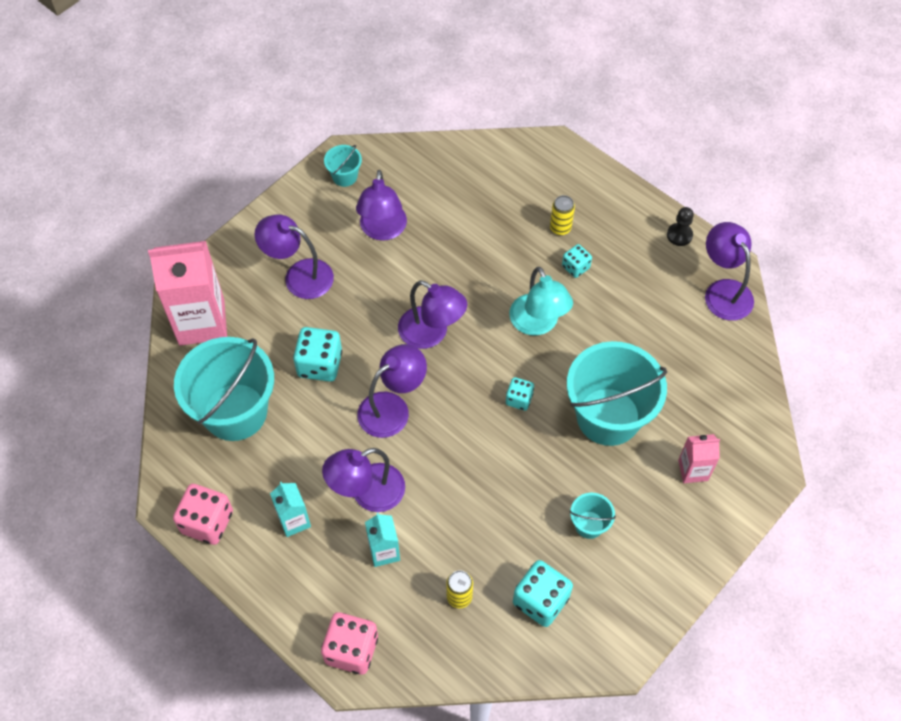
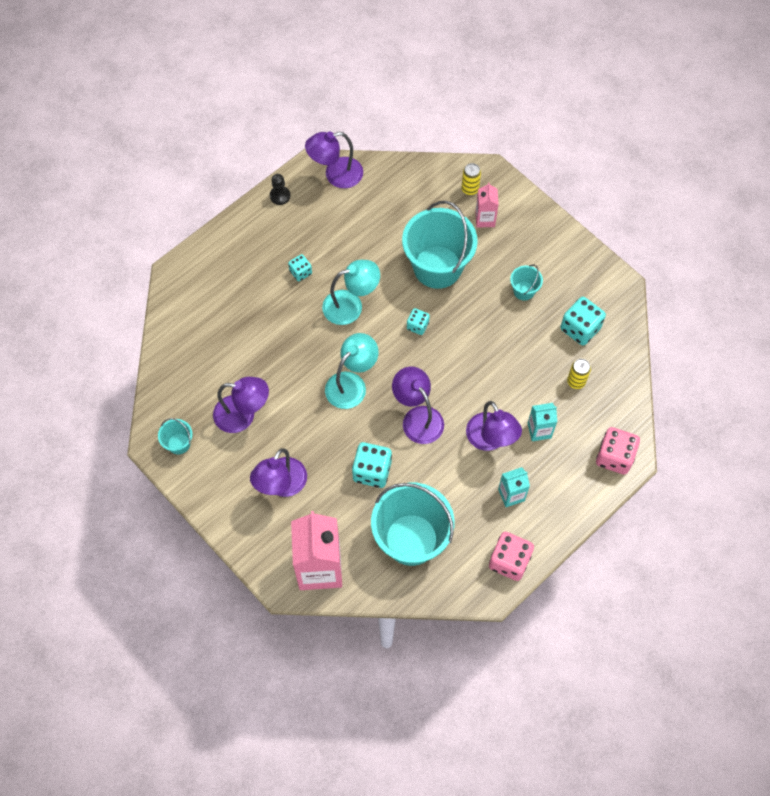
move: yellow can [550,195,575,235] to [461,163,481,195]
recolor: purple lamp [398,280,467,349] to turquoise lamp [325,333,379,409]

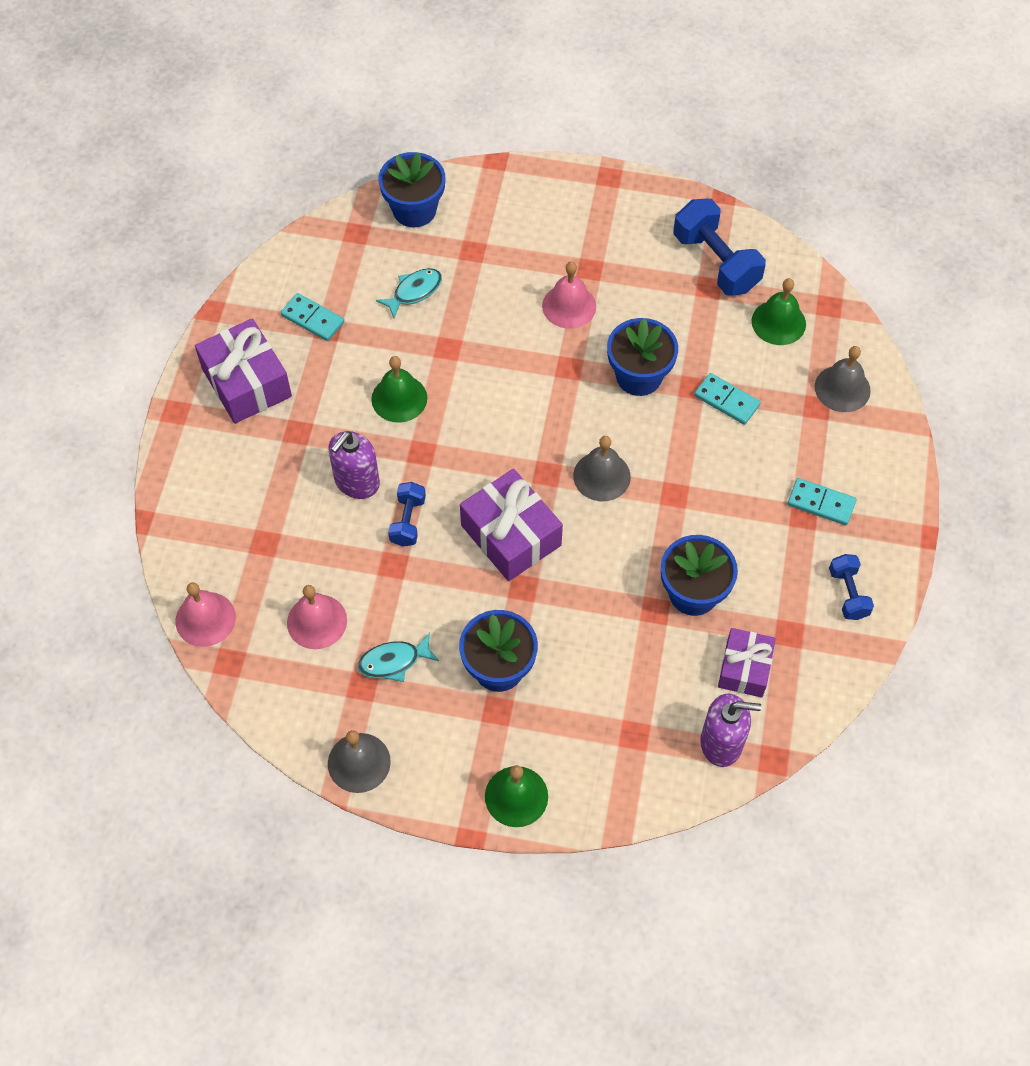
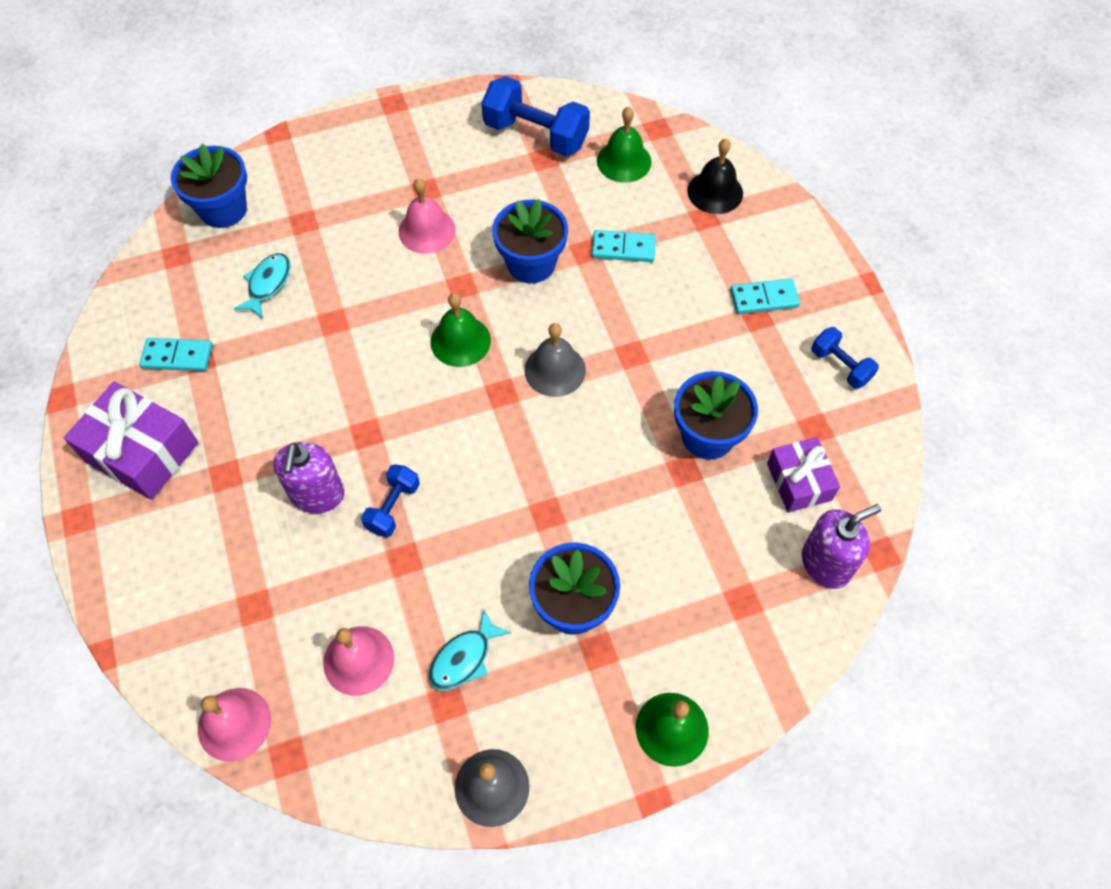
delete: purple gift [460,469,563,581]
move: green bell [371,356,427,423] to [430,293,491,367]
recolor: grey bell [815,346,871,412] to black bell [687,139,743,214]
rotate: blue dumbbell [388,482,426,547] = [361,464,420,537] 45 degrees clockwise

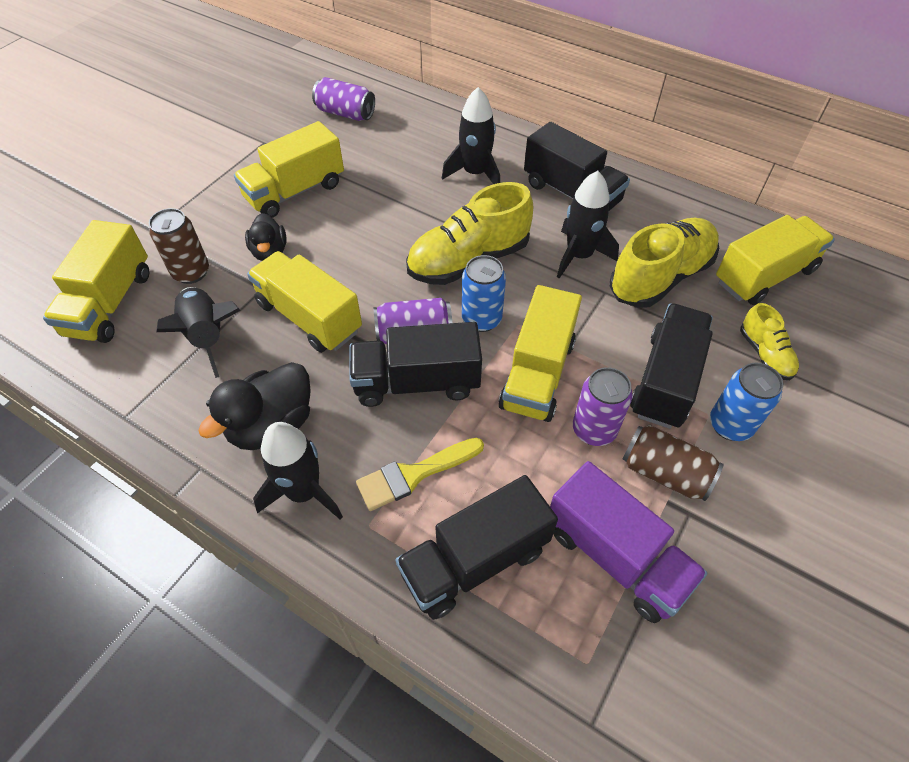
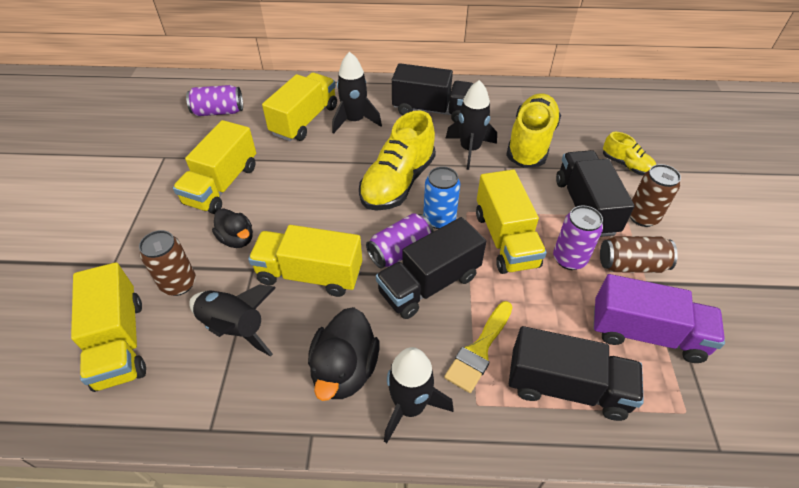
move: yellow truck [716,215,835,305] to [262,73,337,141]
recolor: blue can [710,363,783,441] to brown can [630,164,681,227]
rotate: black truck [395,475,558,620] = [509,326,644,421] 105 degrees counterclockwise

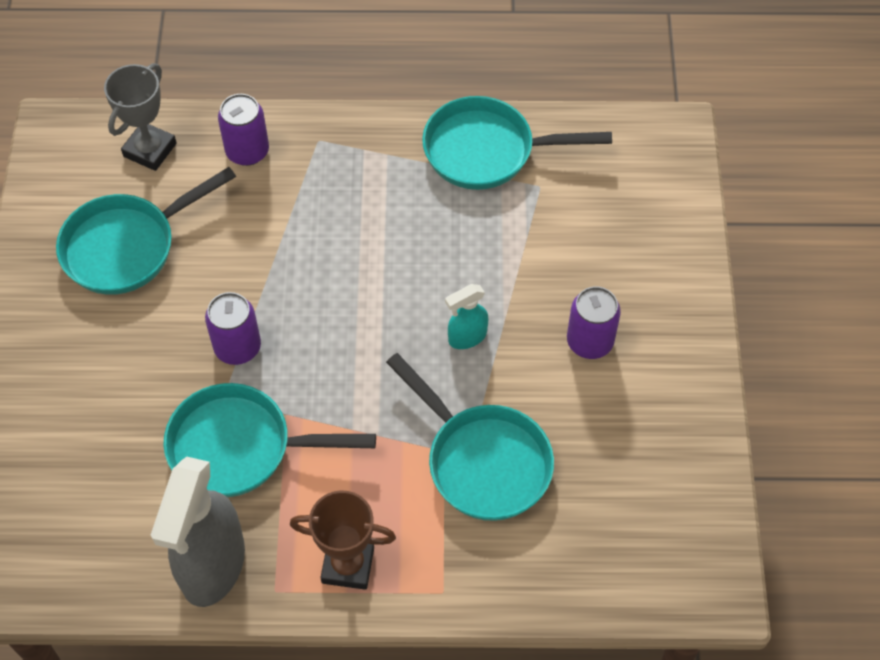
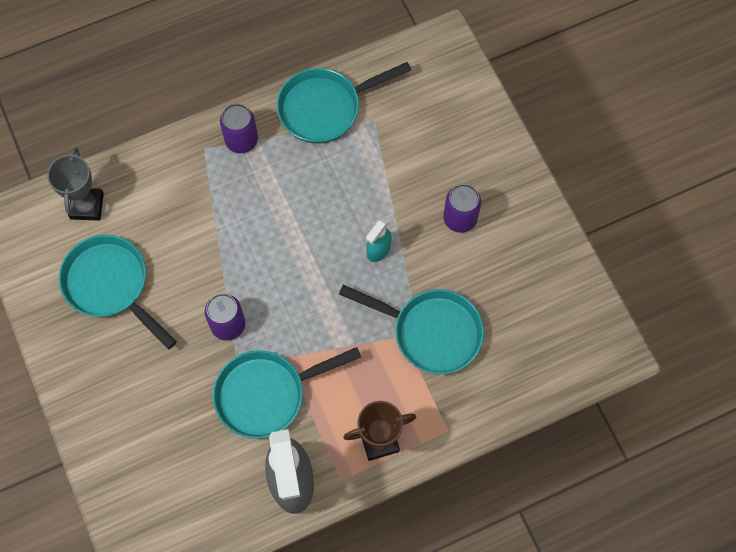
move: purple can [218,94,269,166] to [220,104,258,153]
rotate: turquoise pan [56,167,236,295] = [59,235,177,349] 105 degrees clockwise

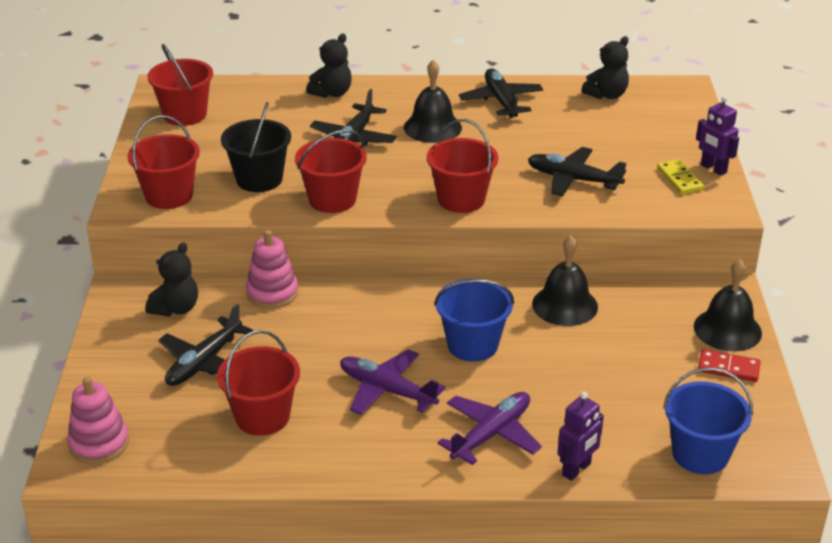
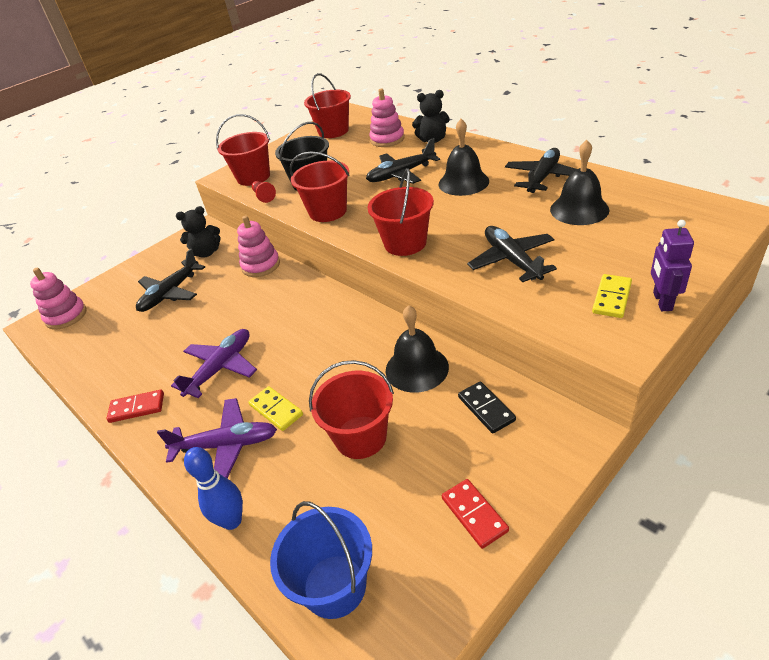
delete: blue bucket [434,279,514,362]; black teddy bear [582,36,629,99]
insert: red domino [106,390,164,423]; yellow domino [249,386,303,431]; red pawn [252,181,276,203]; pink stacking toy [369,89,405,147]; black domino [458,381,516,433]
move: red bucket [217,330,300,436] to [309,360,394,459]; black bell [694,259,762,351] to [550,140,610,225]
replace: purple robot [557,392,604,481] to blue bowling pin [184,447,243,530]
rotate: black plane [158,304,253,386] = [136,249,205,312] 45 degrees counterclockwise; purple plane [340,349,445,415] = [171,329,257,398] 45 degrees clockwise

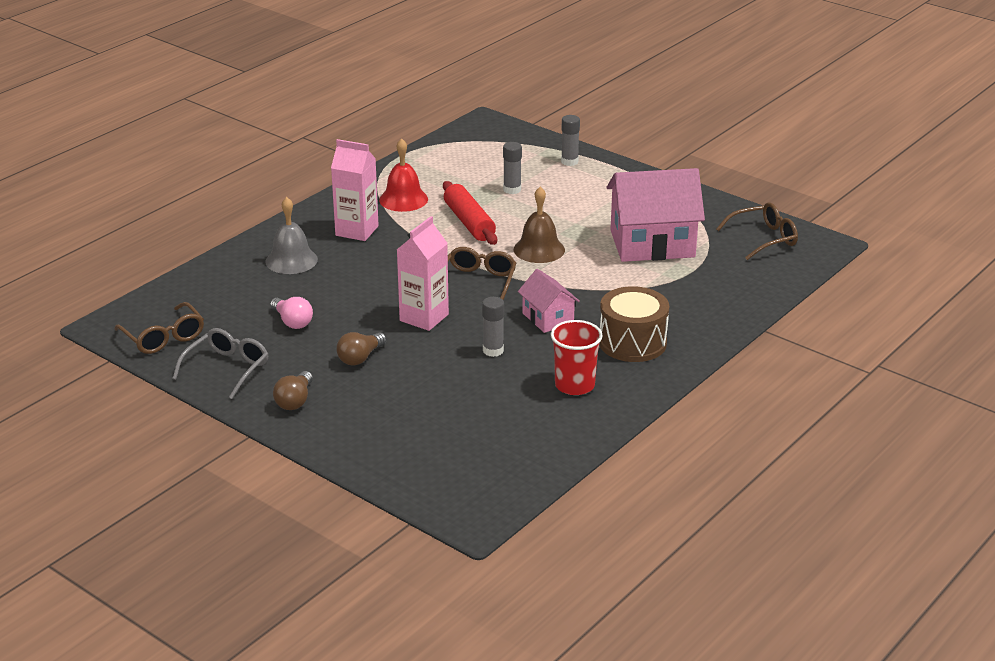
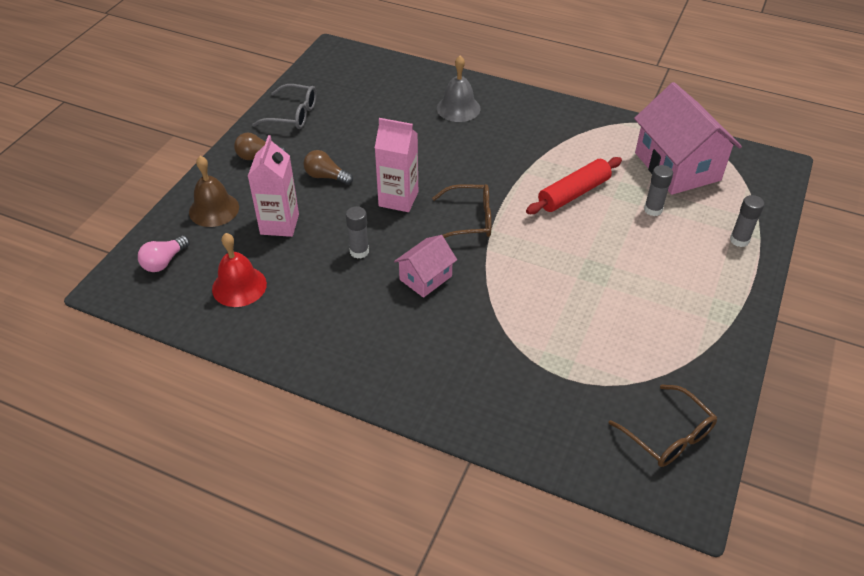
delete: brown glasses [114,302,204,354]; red cup [550,320,603,395]; brown drum [599,286,669,362]
move: pink light bulb [270,297,313,329] to [138,235,190,272]; pink carton [331,139,379,241] to [247,135,299,237]; red bell [379,138,428,212] to [212,233,267,307]; brown bell [514,187,565,263] to [189,156,239,227]; pink house [607,168,705,262] to [634,82,742,195]

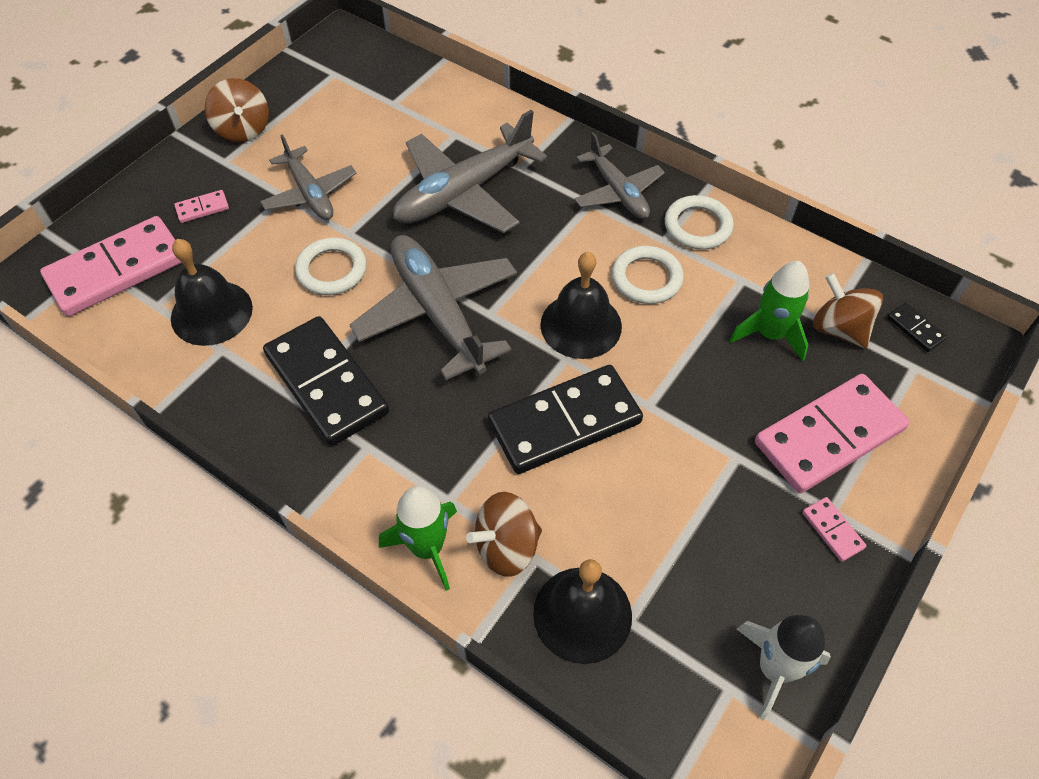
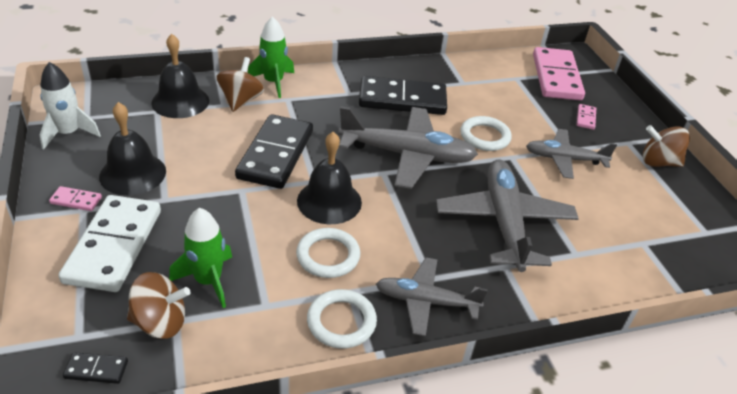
move: black bell [171,239,253,346] to [99,102,166,195]
recolor: pink domino [755,374,910,493] to white domino [58,195,161,292]

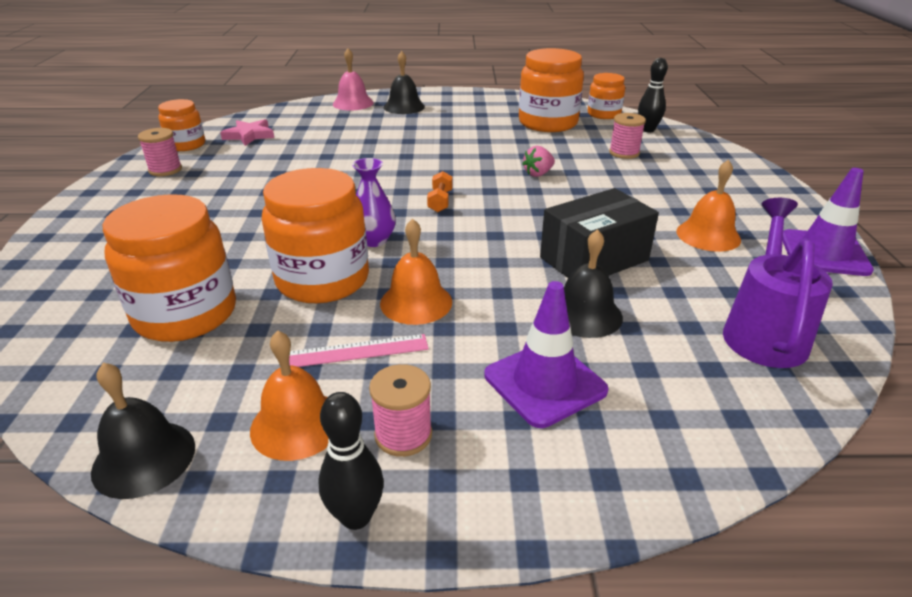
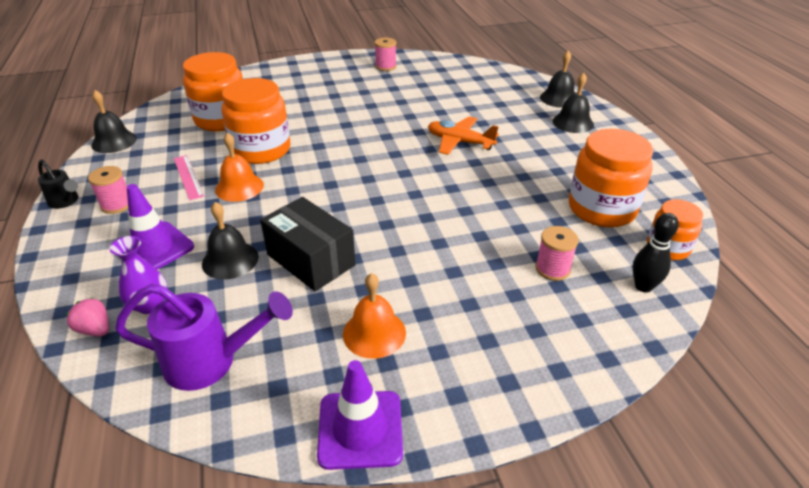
delete: orange jar [158,99,205,151]; pink star [220,119,274,146]; orange bell [250,330,329,461]; orange dumbbell [427,171,453,212]
insert: orange plane [428,116,499,155]
move: purple vase [352,158,396,247] to [109,236,168,314]; pink strawberry [522,146,555,177] to [66,298,109,336]
replace: black bowling pin [318,392,384,530] to black watering can [38,159,79,209]
recolor: pink bell [333,48,374,111] to black bell [540,50,575,108]

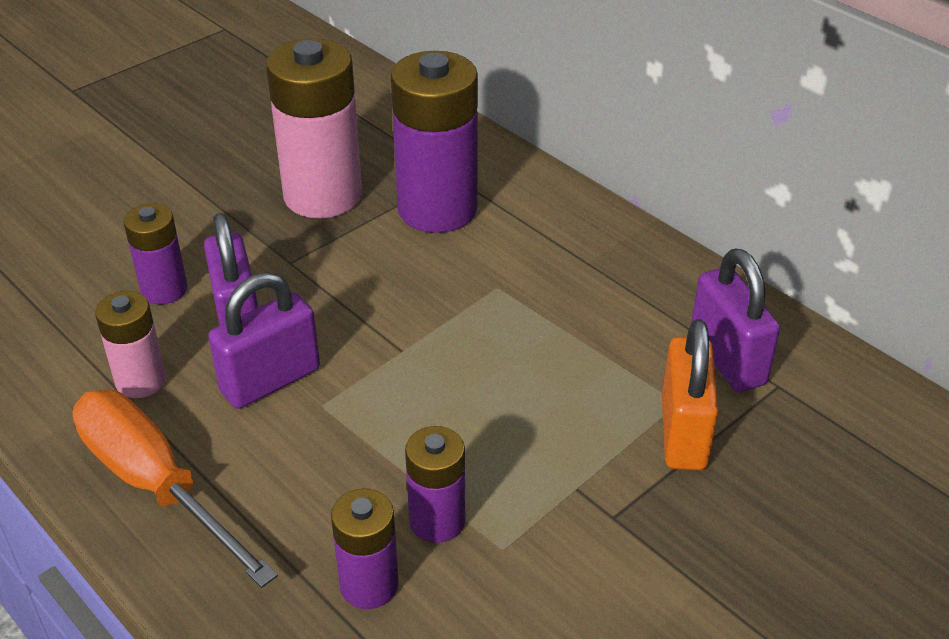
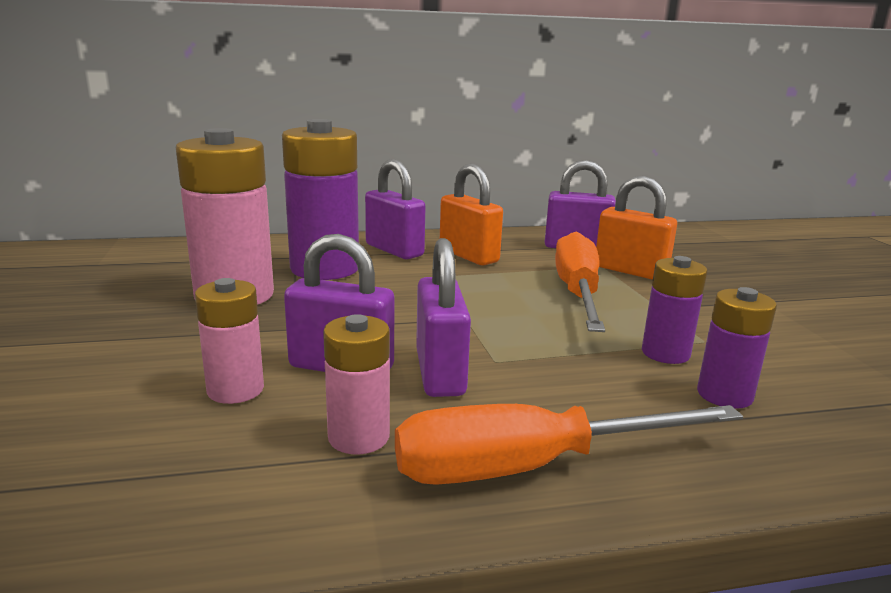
insert: purple padlock [365,159,426,259]; orange padlock [440,164,503,265]; orange screwdriver [555,232,605,332]
recolor: purple battery [123,203,188,304] to pink battery [195,278,264,404]

